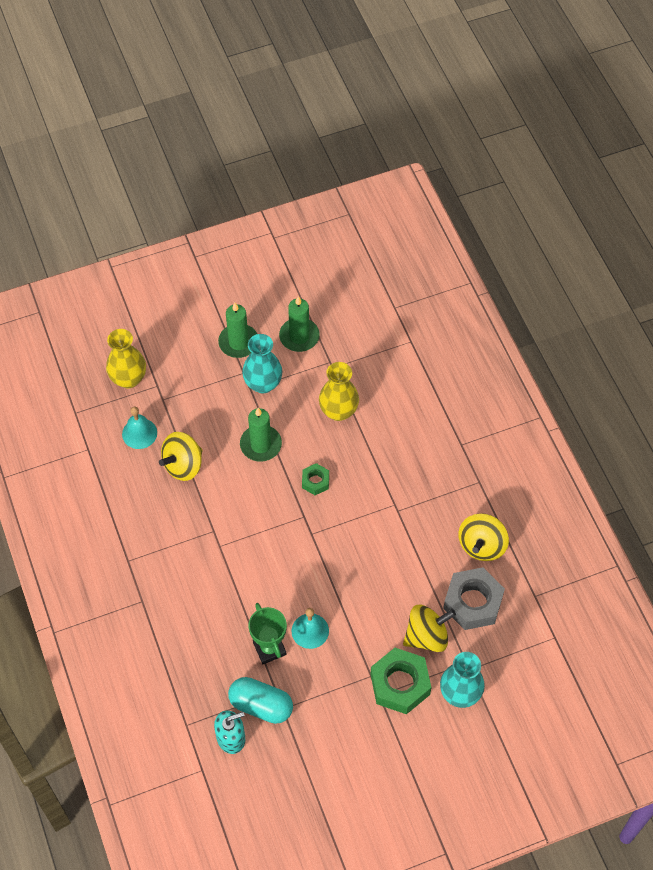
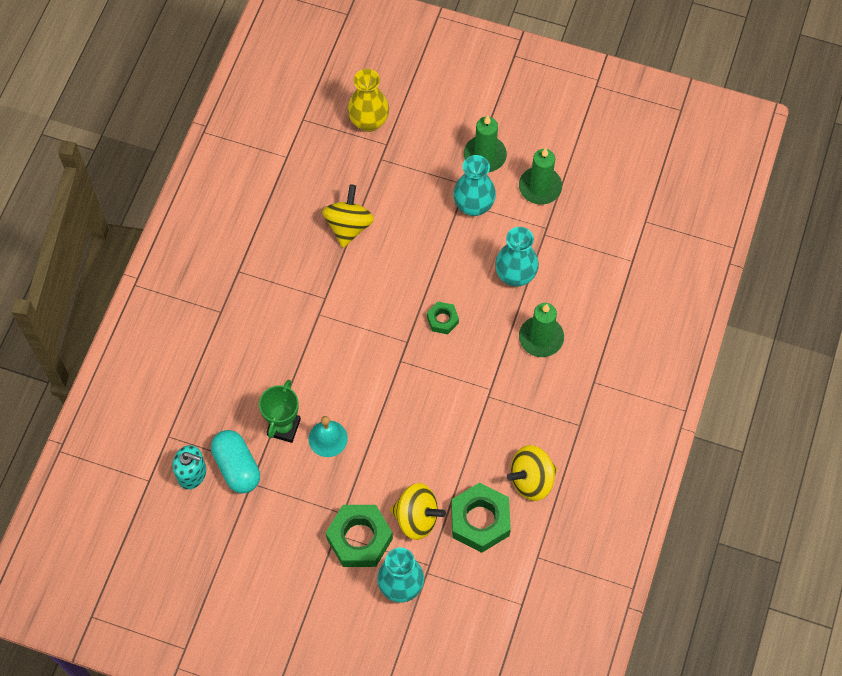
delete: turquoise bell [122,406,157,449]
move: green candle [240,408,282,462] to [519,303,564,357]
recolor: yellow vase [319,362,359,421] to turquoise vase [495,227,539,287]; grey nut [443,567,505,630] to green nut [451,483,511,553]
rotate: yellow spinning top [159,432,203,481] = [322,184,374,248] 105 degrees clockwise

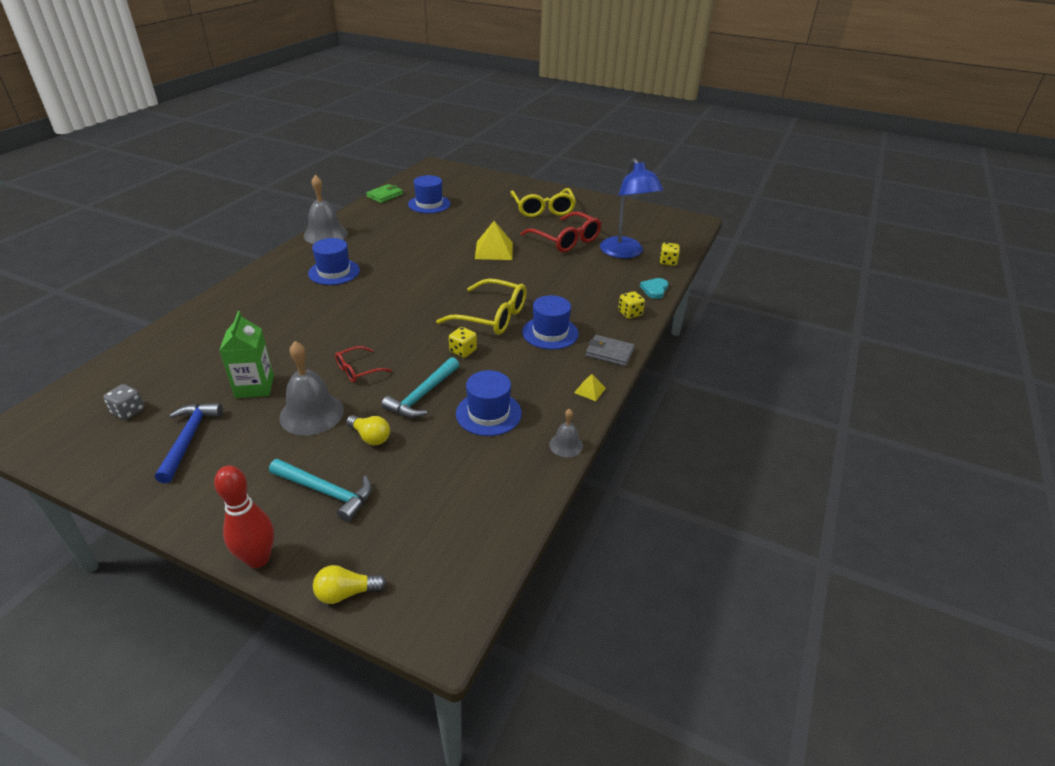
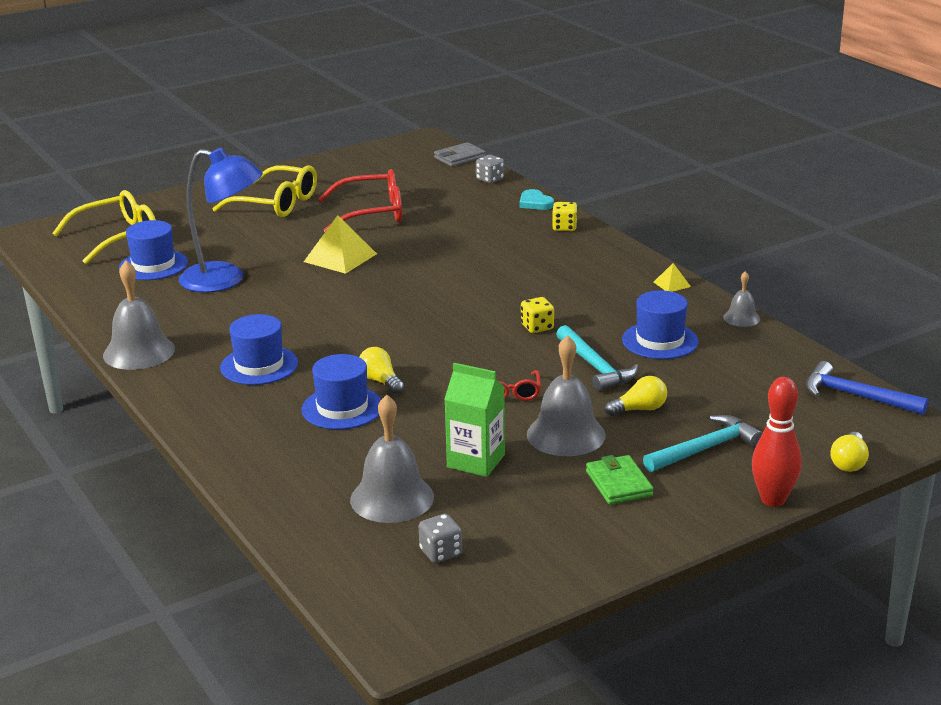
insert: grey bell [350,395,434,523]; yellow light bulb [359,347,404,394]
move: blue hammer [155,403,223,483] to [806,361,928,415]; green wallet [366,184,403,203] to [586,455,654,505]; yellow glasses [436,279,526,335] to [52,190,156,264]; blue hat [522,295,579,350] to [301,354,381,430]; grey wallet [586,335,635,366] to [434,142,485,167]; blue lamp [600,158,664,258] to [179,148,263,293]
recolor: yellow dice [660,242,680,266] to grey dice [476,155,504,183]

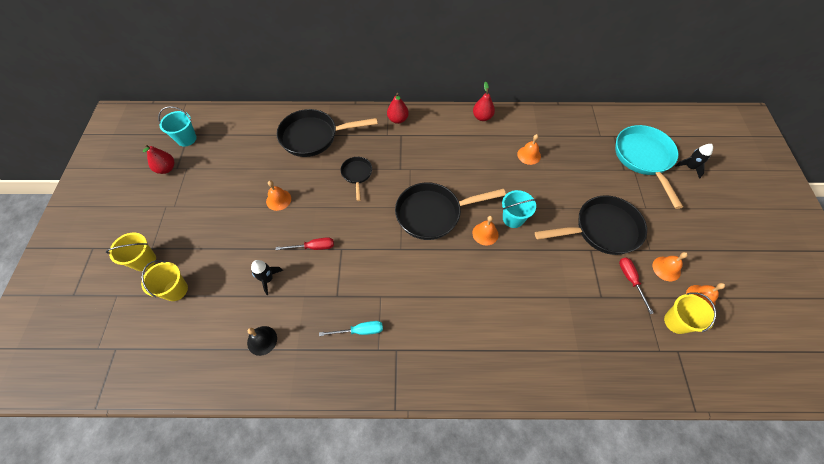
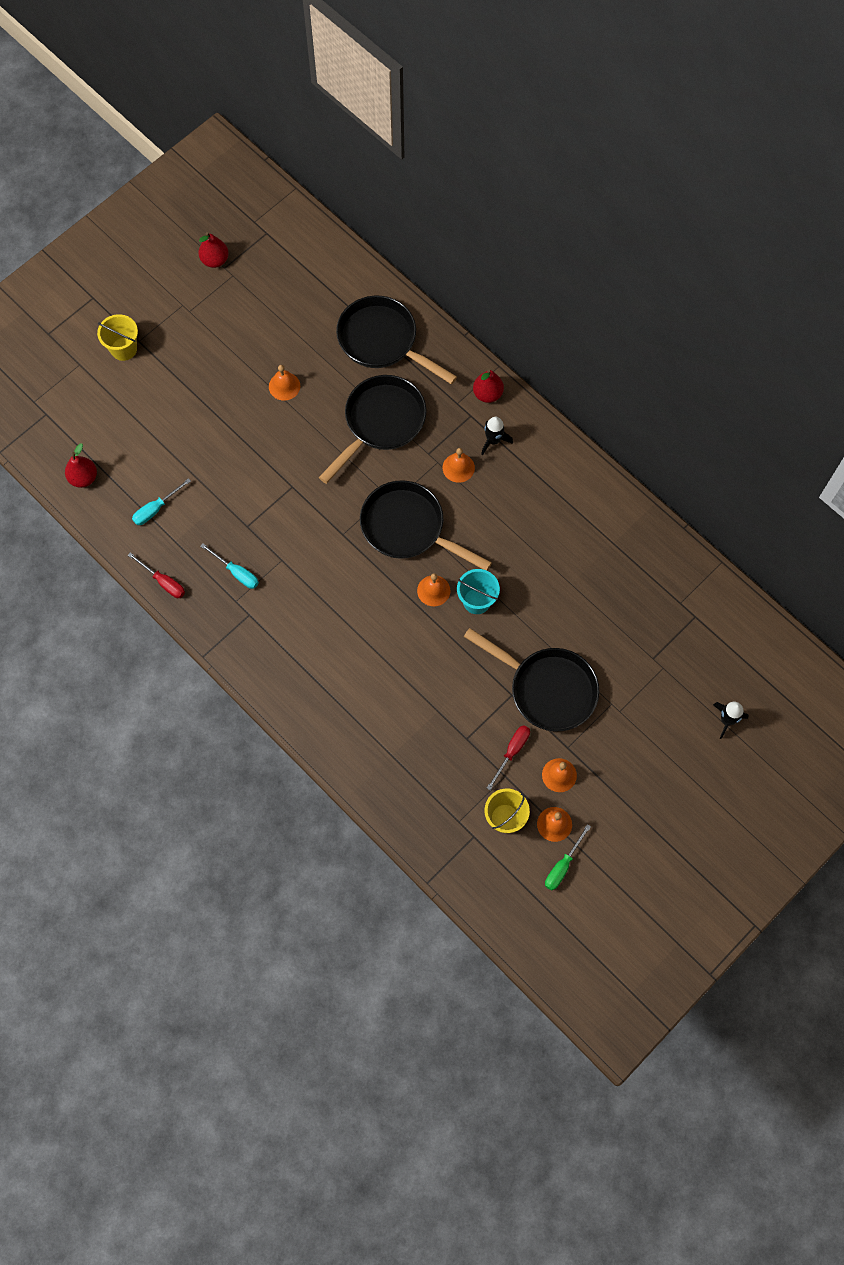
delete: yellow bucket [141,260,188,301]; turquoise bucket [158,106,197,146]; turquoise pan [615,125,683,209]
insert: green screwdriver [545,824,591,891]
move: black rocket [251,260,283,295] to [481,417,513,455]; red screwdriver [276,237,334,250] to [128,552,185,598]; red pear [473,82,495,121] to [65,443,97,488]; orange bell [517,134,541,165] to [443,448,475,483]
replace: black bell [247,326,277,356] to turquoise screwdriver [132,478,191,525]
resize: black pan [340,157,372,201] = [319,375,427,484] x1.92

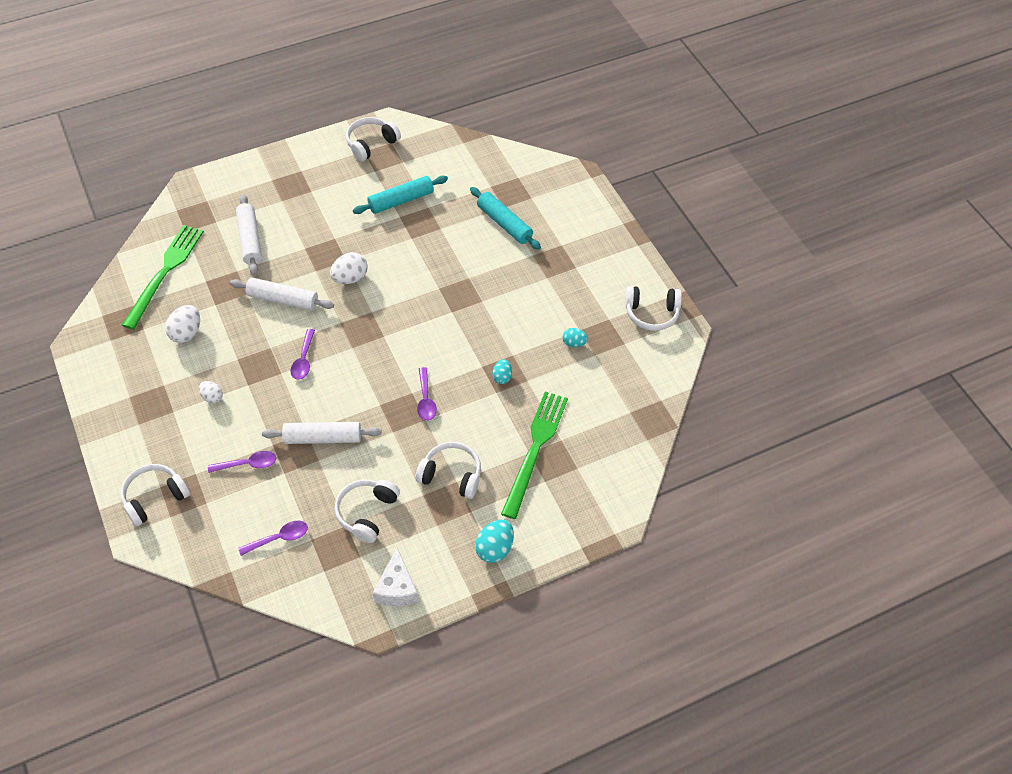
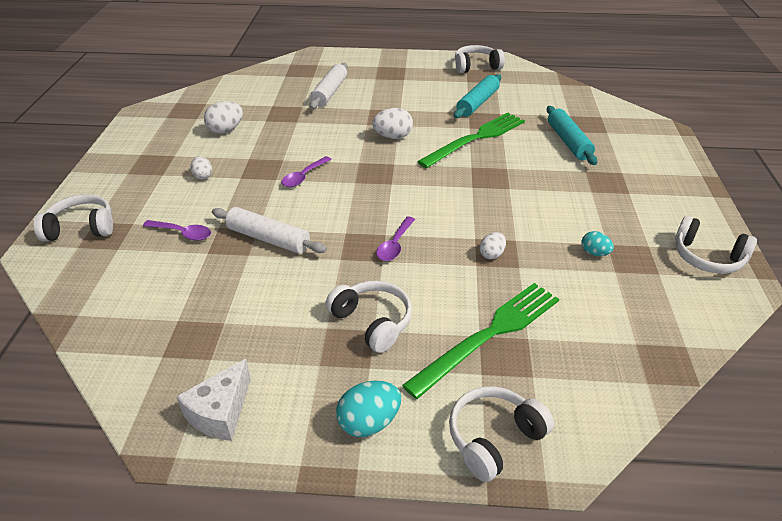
delete: white rolling pin [230,278,334,311]; purple spoon [238,521,308,556]
move: green fork [122,225,204,329] to [417,113,525,168]; white headphones [334,480,400,543] to [449,386,554,482]
recolor: turquoise egg [492,359,512,384] to white egg [479,232,506,259]
rotate: turquoise rolling pin [353,176,448,214] = [454,74,501,118] 60 degrees counterclockwise

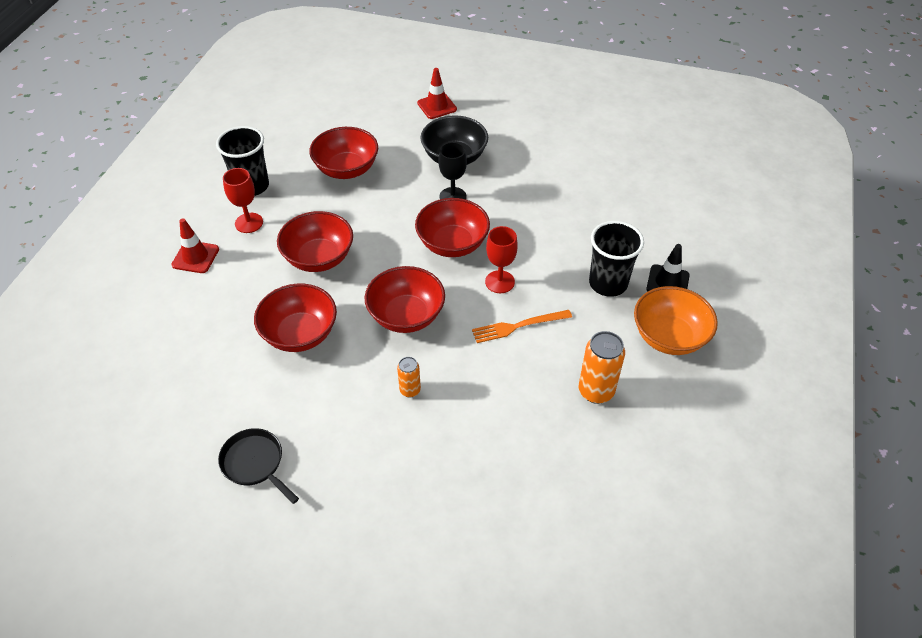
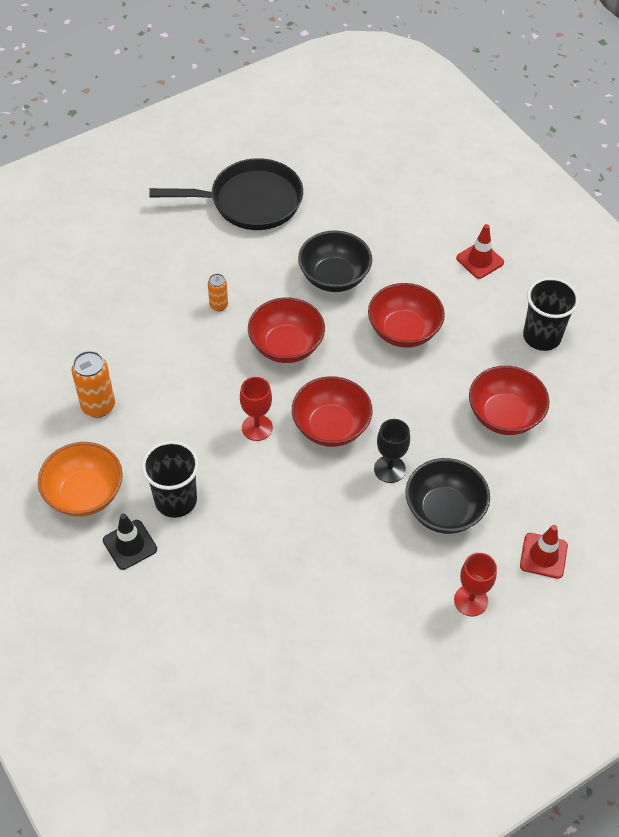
delete: orange fork [472,310,572,343]
move: red goblet [223,168,263,233] to [454,553,497,616]
recolor: red bowl [254,284,337,352] to black bowl [298,230,372,292]
resize: black pan [218,428,299,504] = [149,158,303,230] x1.87

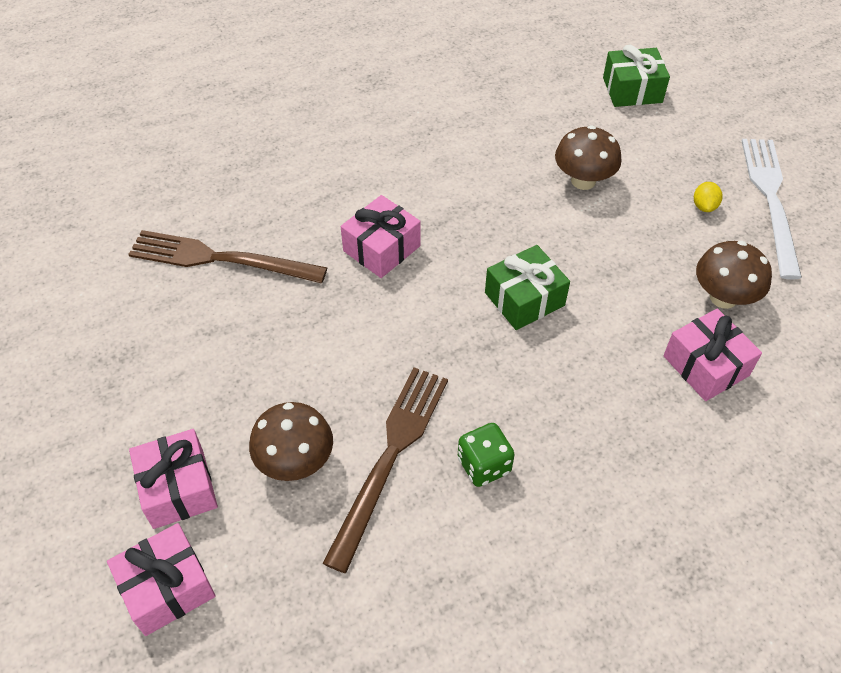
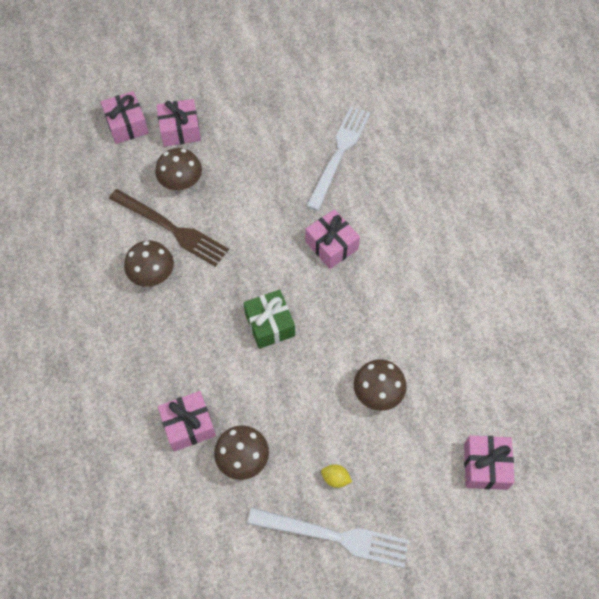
replace: green dice [458,423,515,487] to brown mushroom [124,240,174,287]
recolor: brown fork [128,230,327,283] to white fork [306,106,370,211]; green gift [603,45,670,107] to pink gift [464,435,515,490]

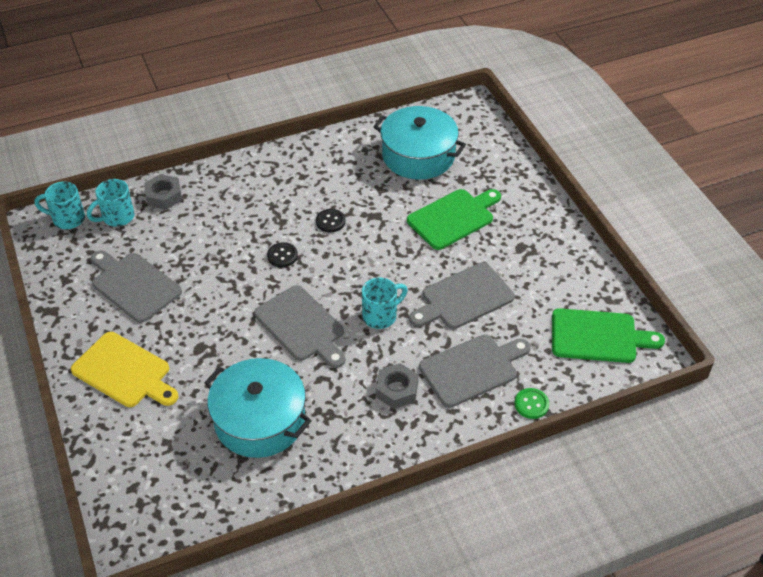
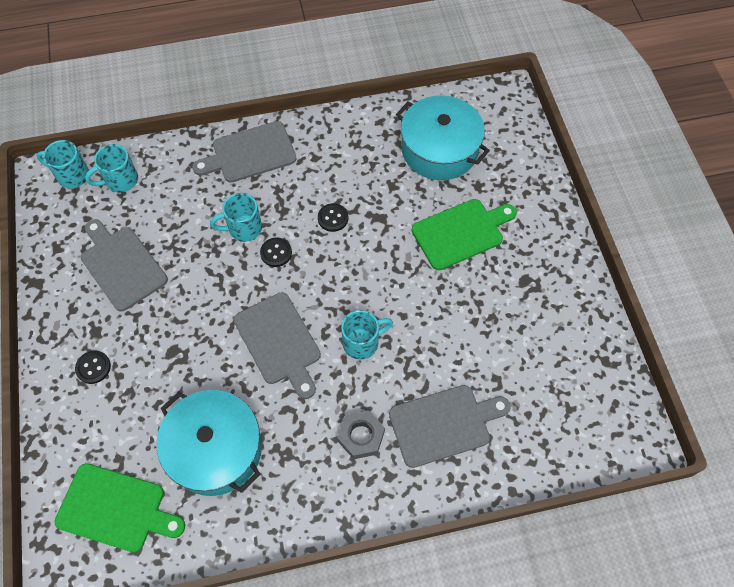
delete: grey nut [144,174,182,210]; green button [515,388,549,419]
insert: turquoise mug [210,193,262,242]
move: grey cutting board [409,262,515,329] to [192,121,297,183]; green cutting board [552,308,665,363] to [54,463,185,552]
replace: yellow cutting board [71,332,178,407] to black button [75,351,111,384]

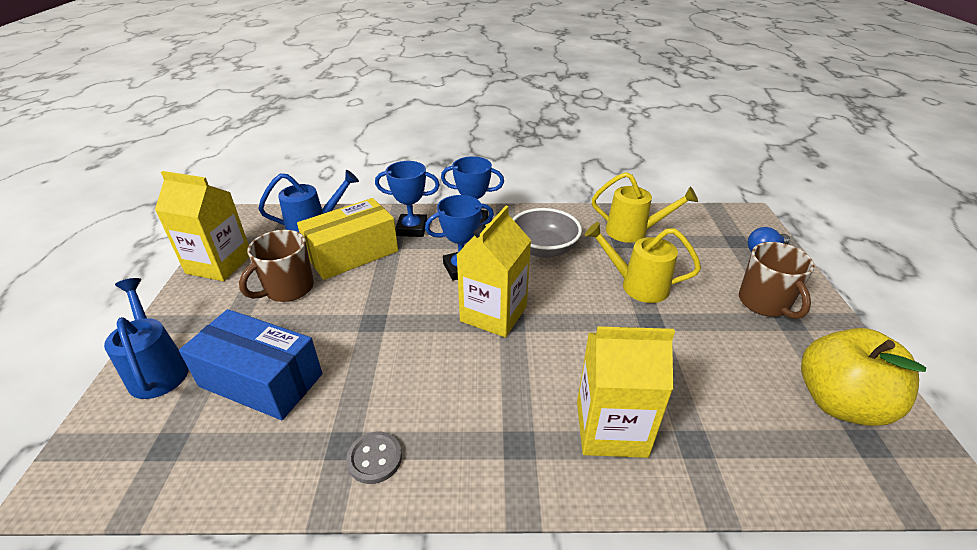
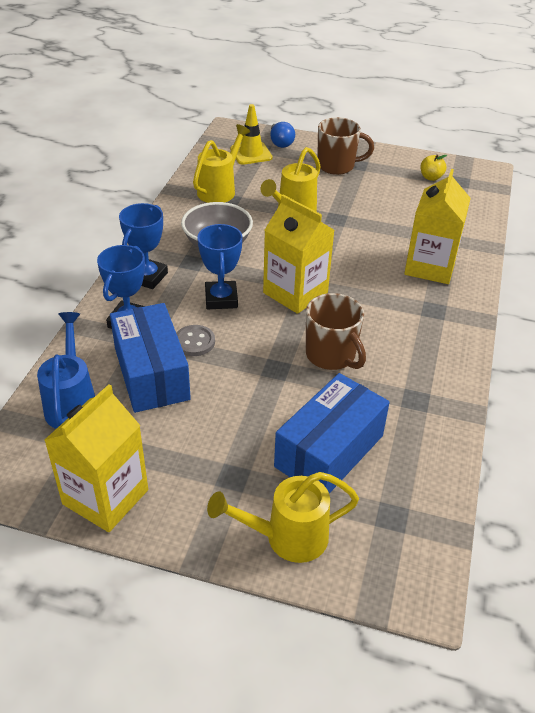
insert: yellow traffic cone [230,104,273,165]
move: brown mug [239,230,314,302] to [306,293,366,370]; grey button [346,432,402,484] to [176,325,215,356]
recolor: blue watering can [104,278,189,399] to yellow watering can [207,472,359,563]; yellow box [297,198,398,280] to blue box [110,303,191,413]
resize: yellow apple [801,328,926,426] = [421,155,447,181] x0.43

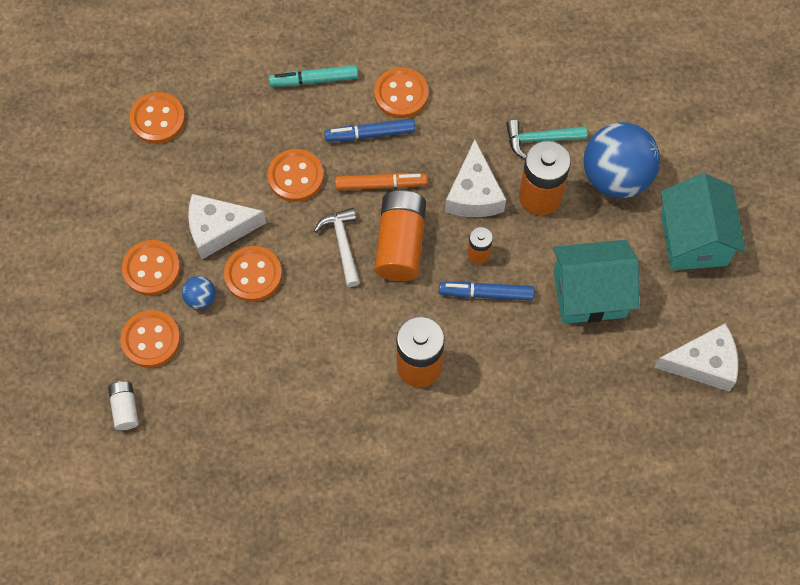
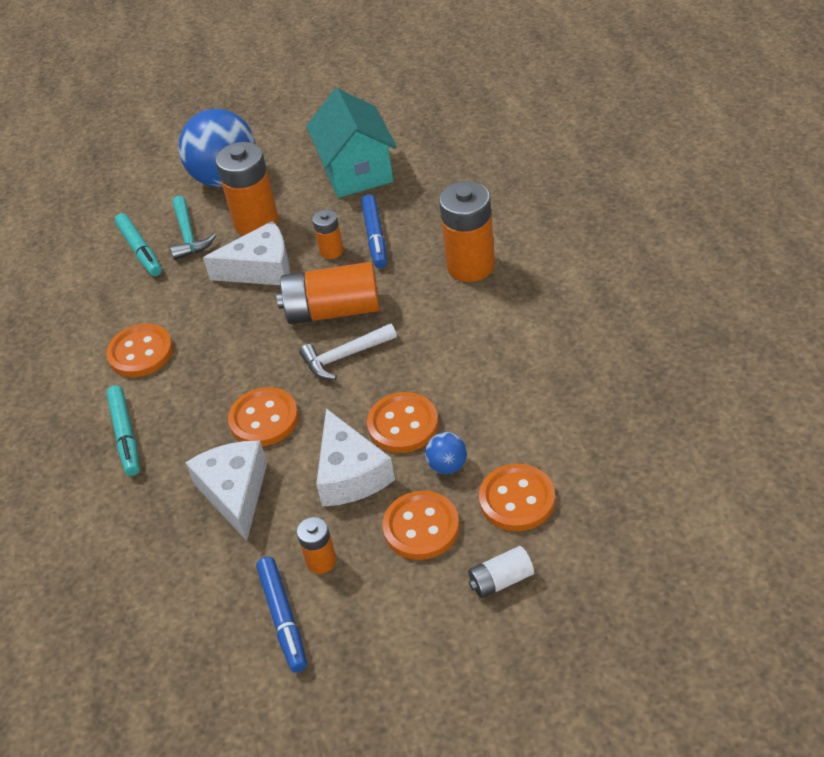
delete: orange button [129,92,185,144]; orange marker [335,173,427,190]; turquoise house [661,173,746,270]
insert: turquoise marker [114,213,162,276]; orange battery [297,517,336,574]
move: white battery [108,381,139,430] to [468,546,534,598]; blue marker [324,119,415,142] to [256,557,307,672]; white cheese [654,323,738,392] to [185,441,267,541]

